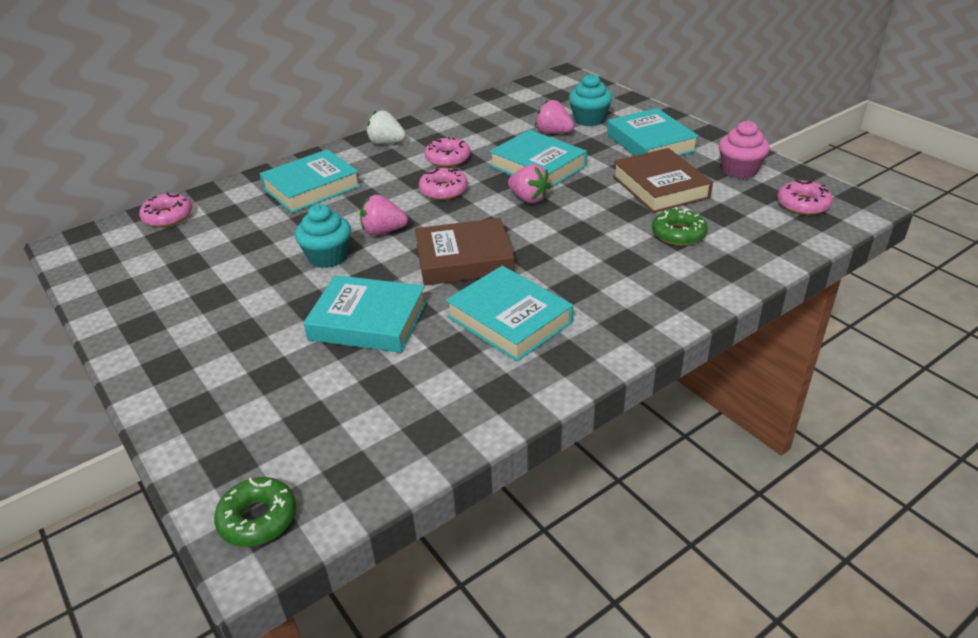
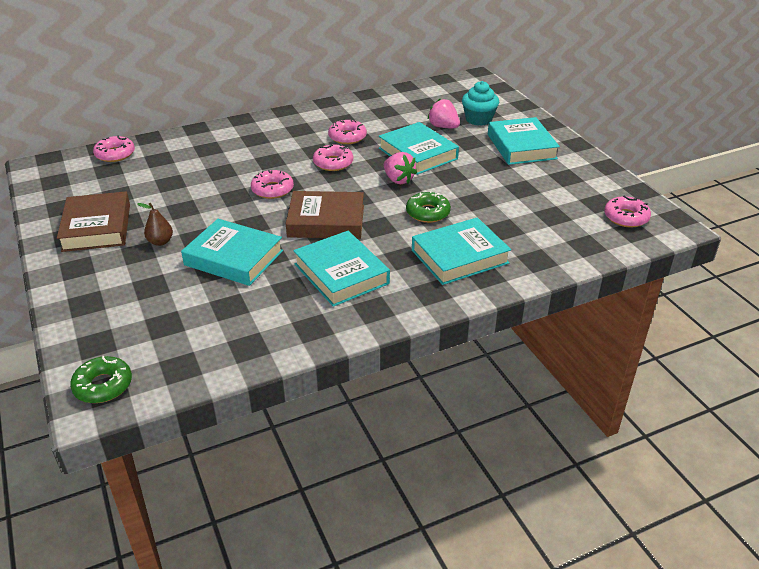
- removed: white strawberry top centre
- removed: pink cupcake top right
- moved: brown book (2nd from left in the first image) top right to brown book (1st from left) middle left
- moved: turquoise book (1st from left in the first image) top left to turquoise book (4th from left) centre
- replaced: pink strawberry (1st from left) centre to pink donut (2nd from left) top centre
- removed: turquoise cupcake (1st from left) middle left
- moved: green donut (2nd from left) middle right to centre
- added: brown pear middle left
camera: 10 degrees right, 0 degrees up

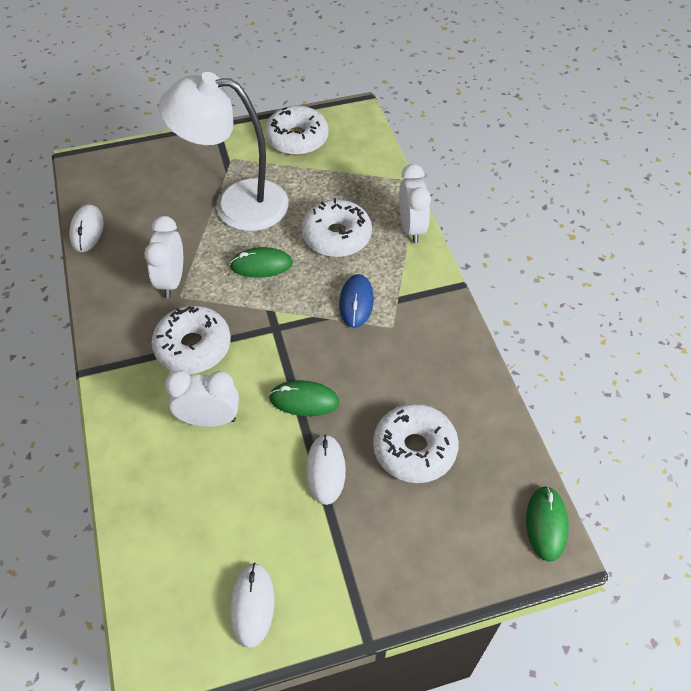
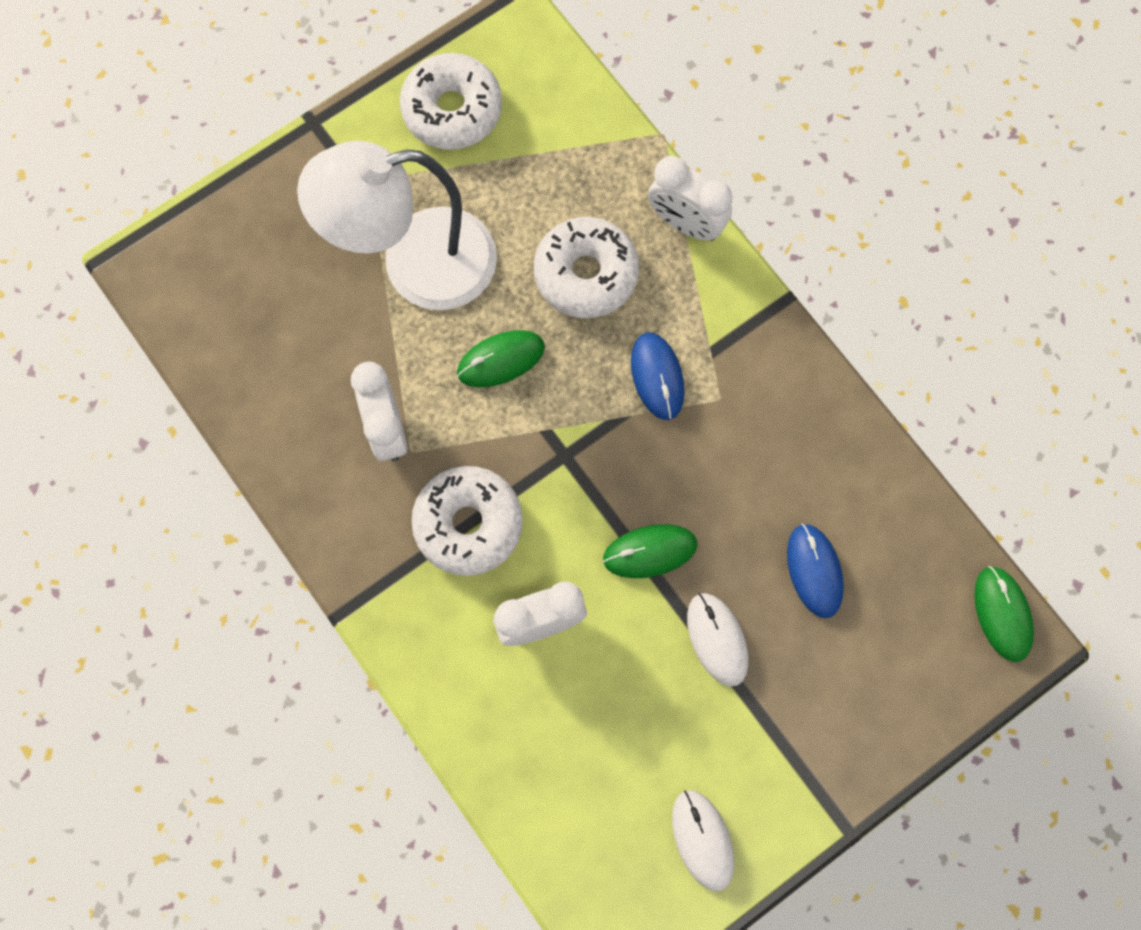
- turned: white clock (3rd from left) top centre = top centre 150 degrees clockwise
- removed: white mouse (1st from left) top left
- replaced: white donut (4th from left) centre to blue mouse (2nd from left) middle right
camera: 20 degrees left, 20 degrees up

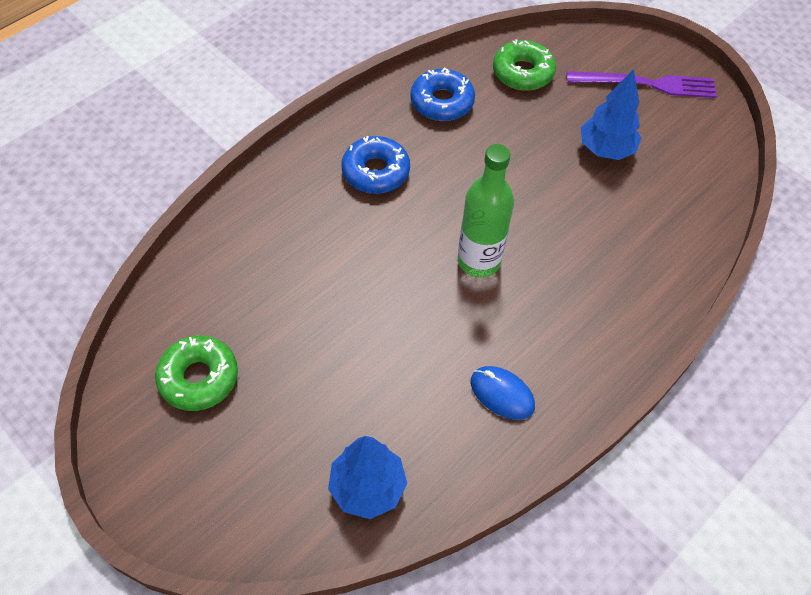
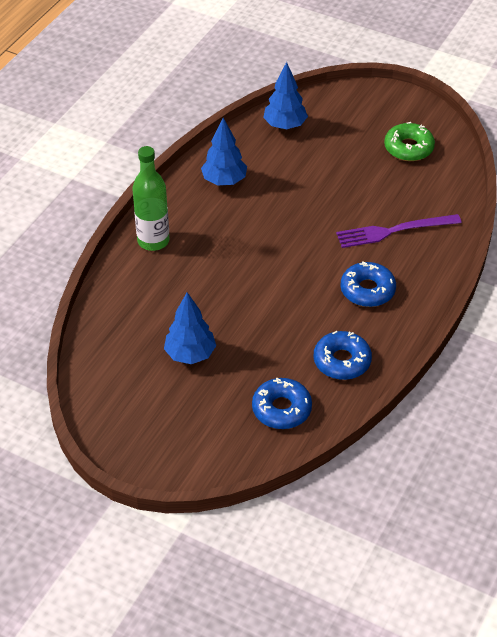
- recoloured: green donut (2nd from left) top centre to blue donut (1st from left) centre
- moved: purple fork top right to middle right
- moved: green bottle centre to top left
- replaced: blue mouse centre to blue tree (2nd from left) top centre
camera: 165 degrees right, 10 degrees down

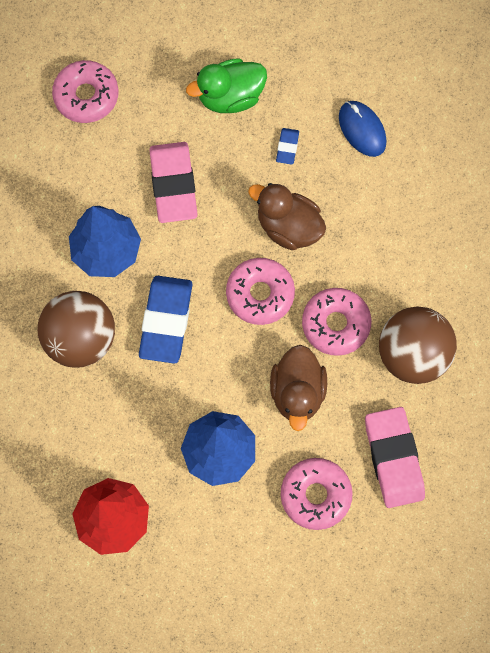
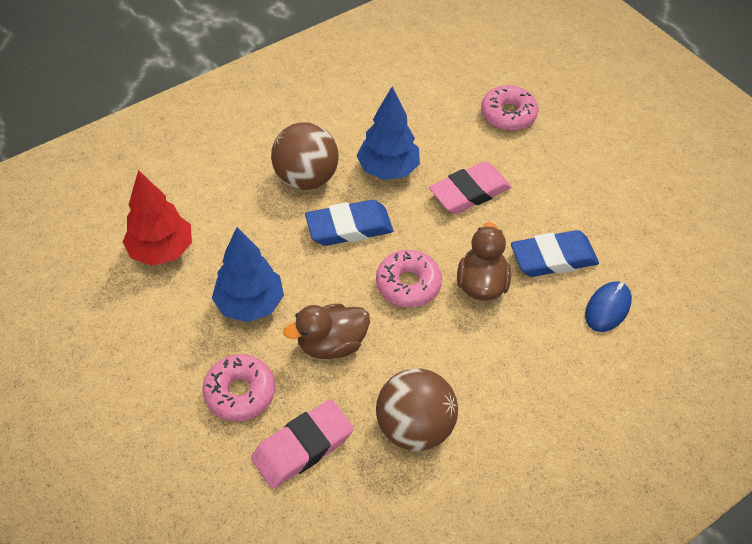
- removed: green duck top centre
- resized: blue eraser (2nd from left) top centre = middle right x2.18
- removed: pink donut (4th from left) middle right
camera: 65 degrees right, 20 degrees down

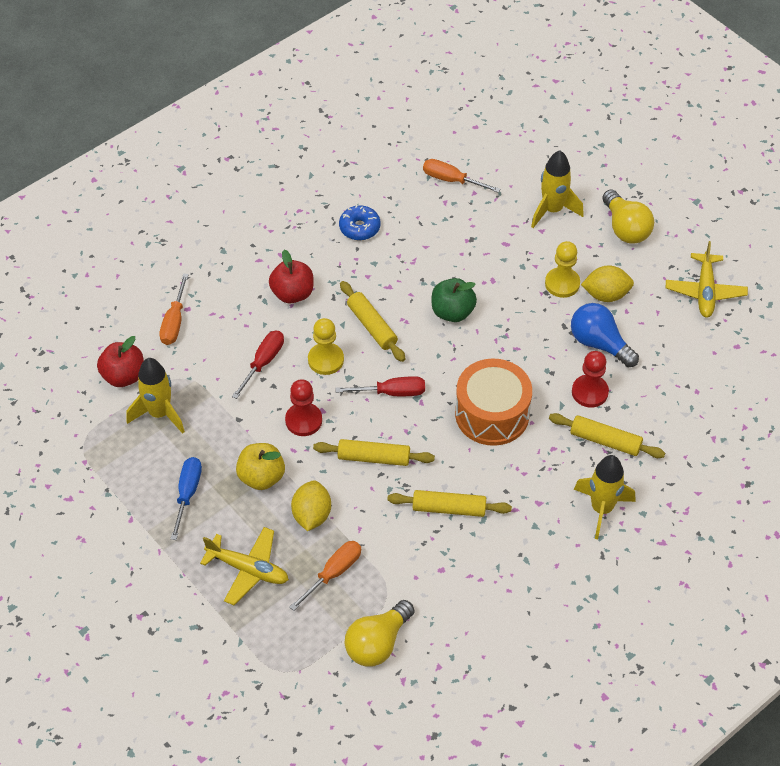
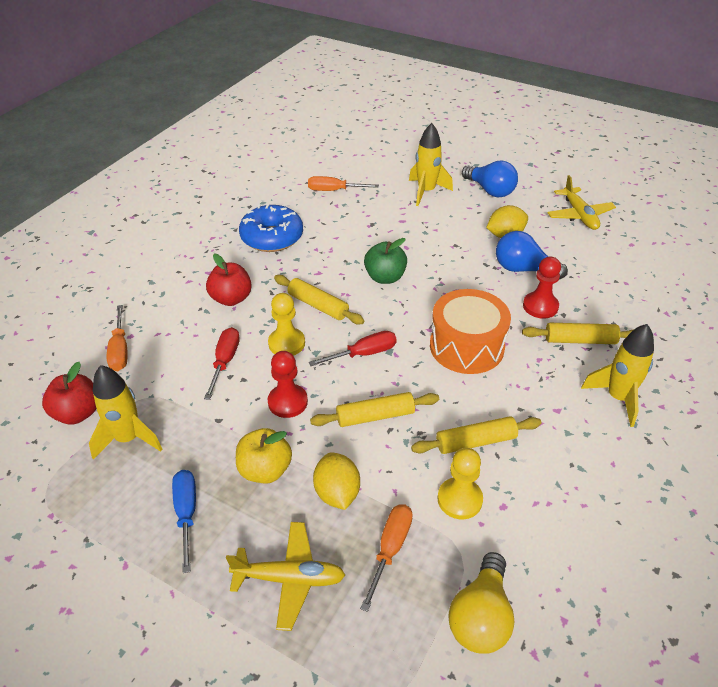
- recoloured: yellow light bulb (2nd from left) top right to blue light bulb (1st from left) top right
- resized: blue donut top centre = top centre x1.66
- moved: yellow pawn (2nd from left) middle right to bottom centre
camera: 20 degrees left, 10 degrees down

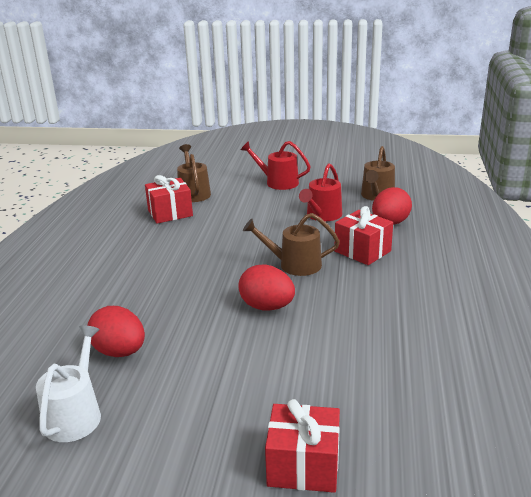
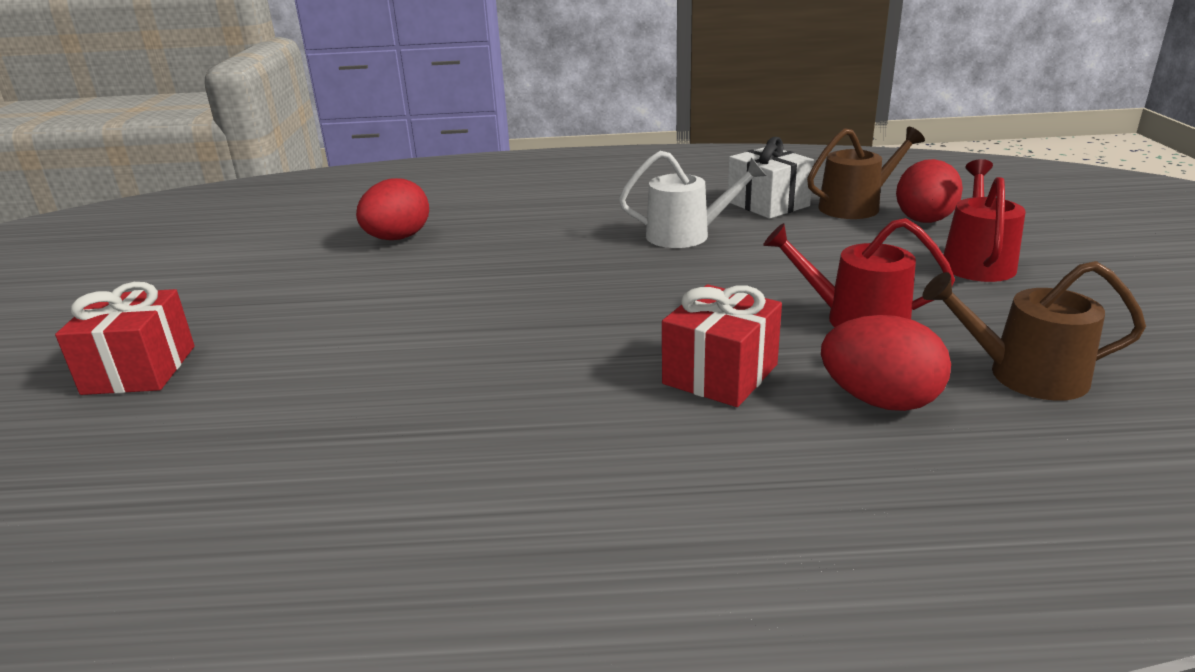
- recoloured: red gift (1st from left) middle left to white gift top centre
- removed: brown watering can (2nd from left) centre
- moved: red egg (2nd from left in the first image) centre to red egg (3rd from left) top right
- moved: white watering can bottom left to top centre
camera: 80 degrees right, 0 degrees up

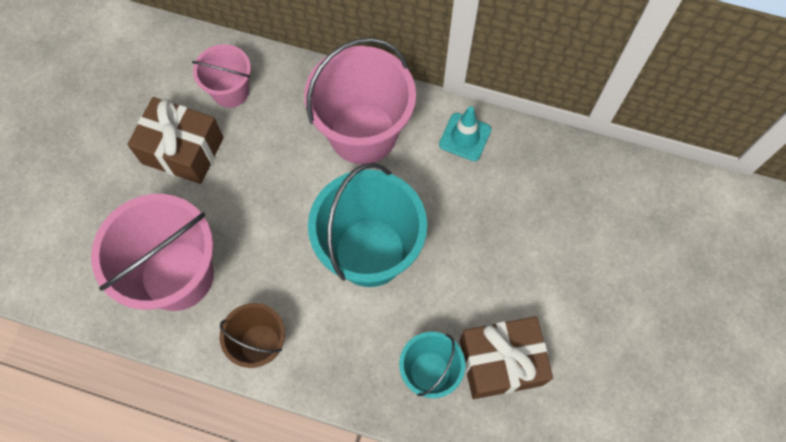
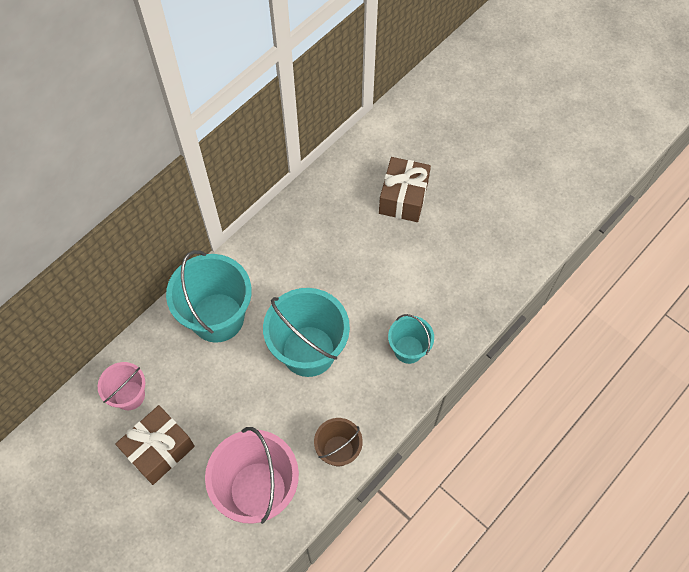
- recoloured: pink bucket (3rd from left) top centre to turquoise bucket (1st from left) middle left
- removed: turquoise traffic cone top centre
- moved: brown gift (2nd from left) bottom centre to top centre
camera: 65 degrees left, 5 degrees down

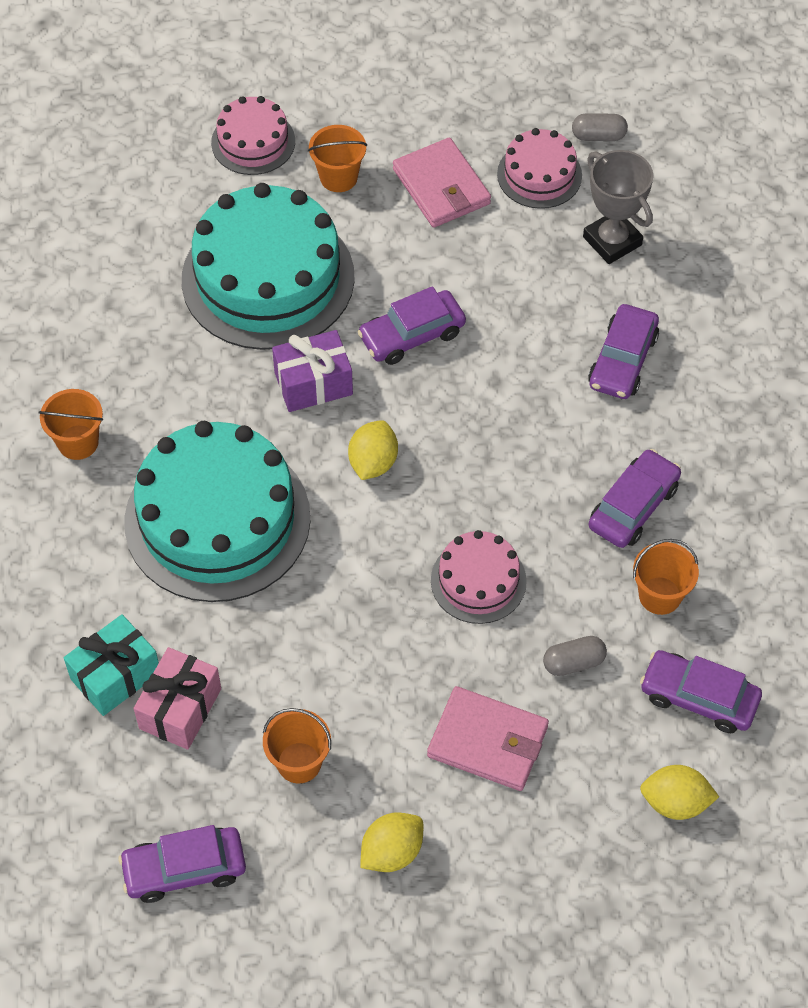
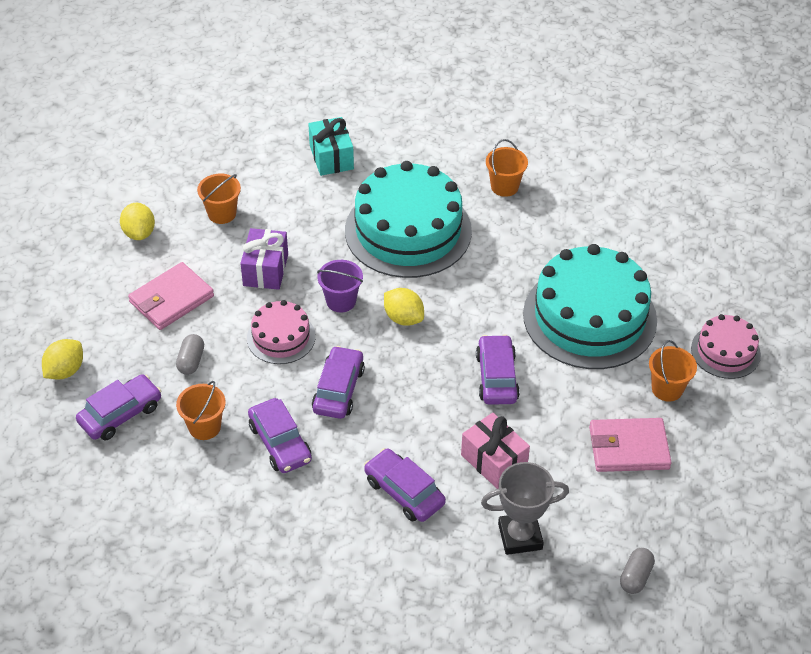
- removed: pink cake (3rd from left) top right
- moved: purple gift centre to middle left
- moved: pink gift bottom left to bottom centre
- moved: purple car (1st from left in the first image) bottom left to purple car (3rd from left) centre
- added: purple bucket centre
camera: 115 degrees right, 10 degrees down

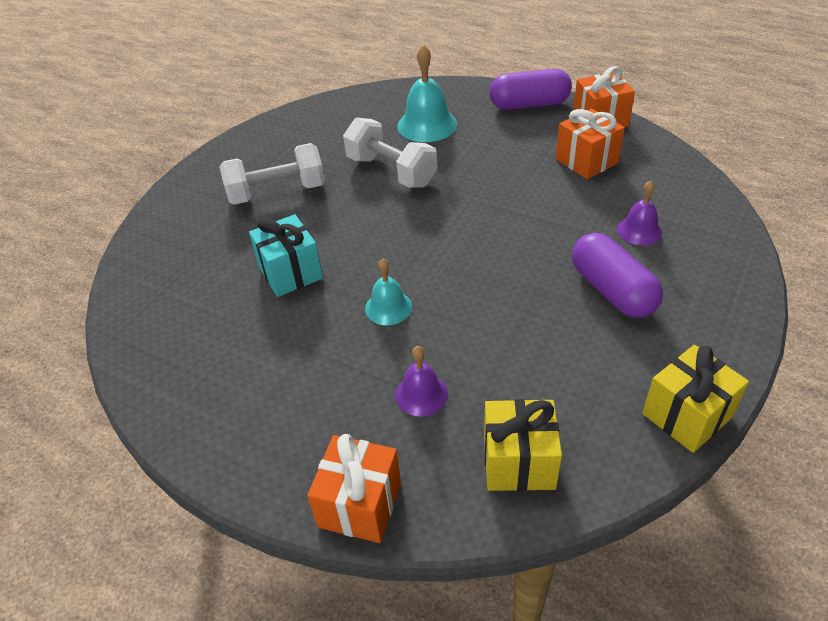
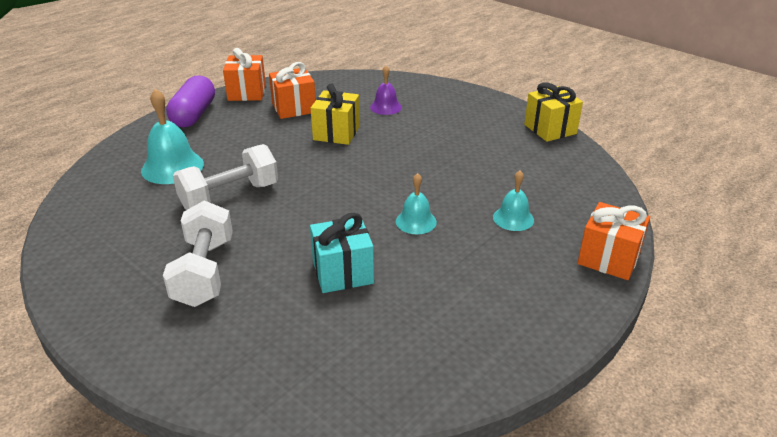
- removed: purple capsule (2nd from left) middle right
- recoloured: purple bell (1st from left) centre to turquoise bell (3rd from left) centre
- moved: yellow gift (1st from left) bottom centre to top centre
camera: 80 degrees left, 10 degrees down

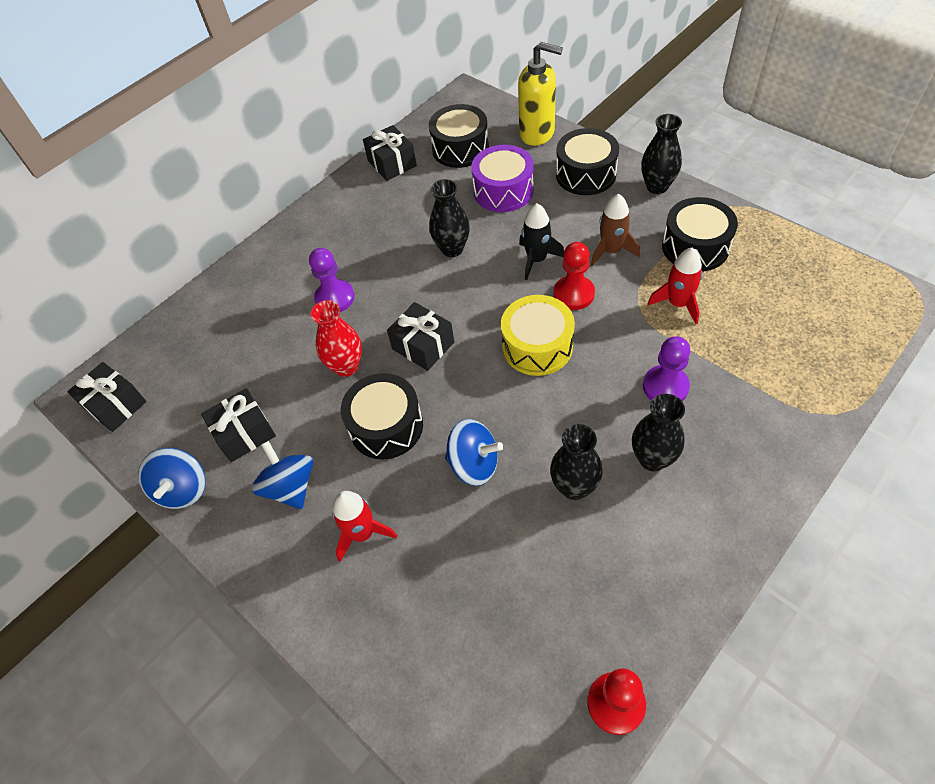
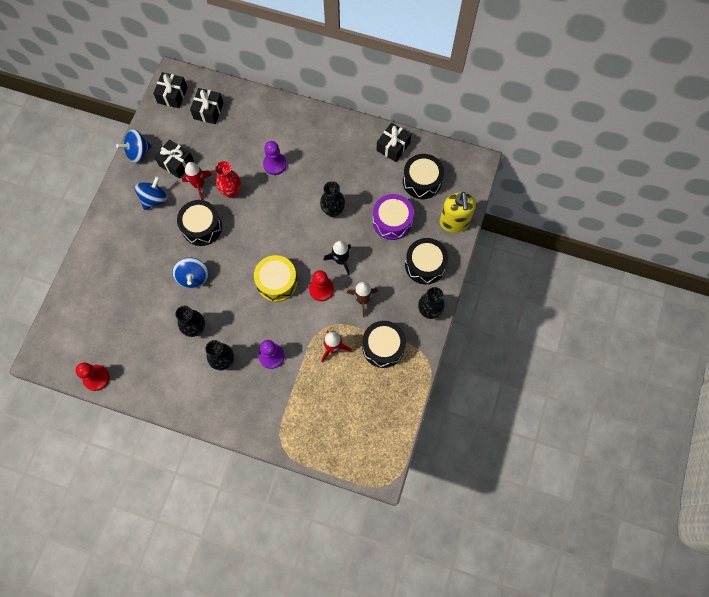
- moved: black gift (4th from left in the first image) centre to black gift (3rd from left) top left
- moved: red rocket (1st from left) bottom centre to top left
camera: 60 degrees right, 15 degrees up

